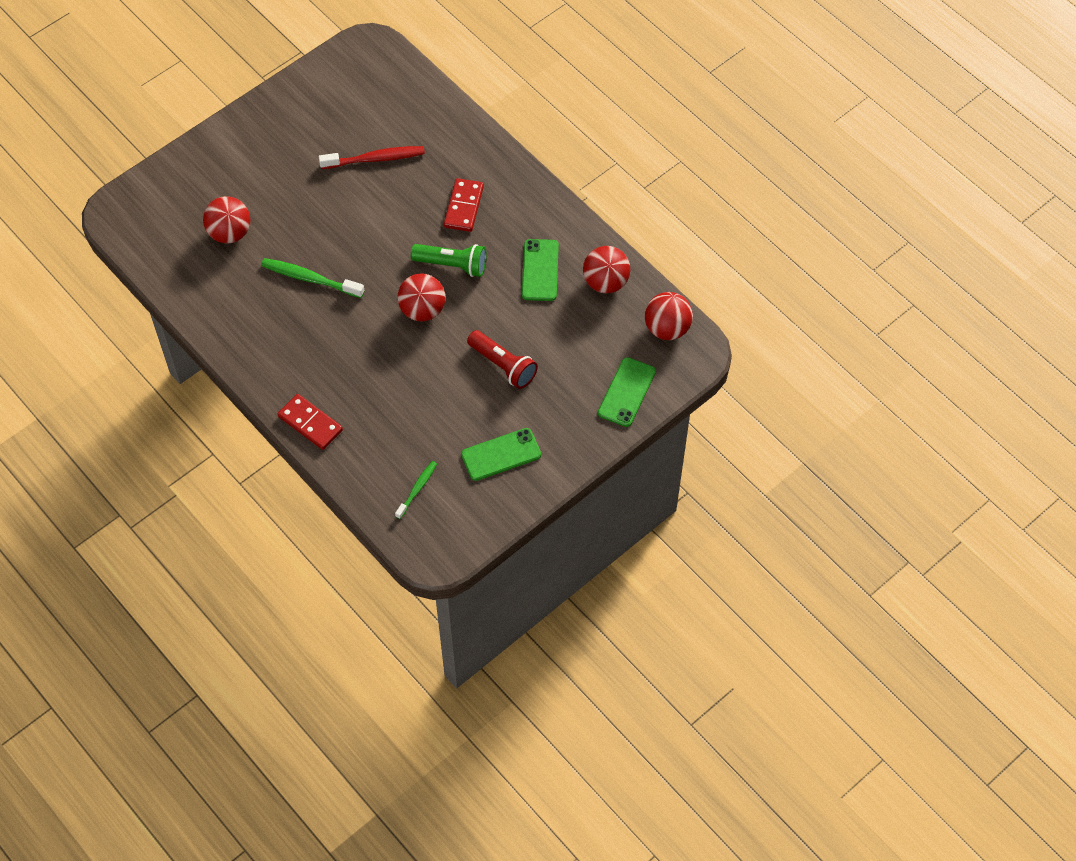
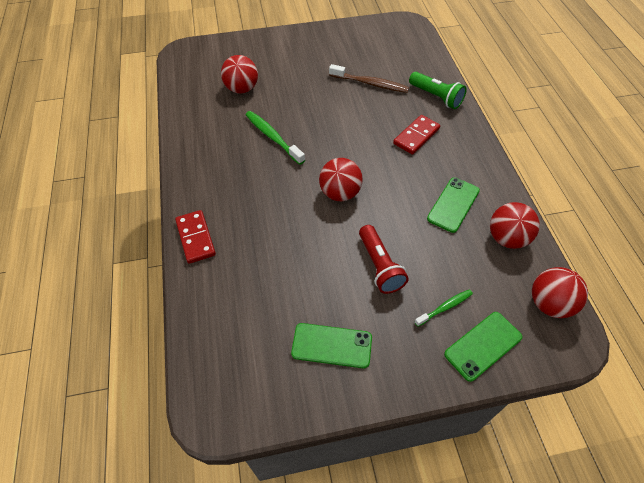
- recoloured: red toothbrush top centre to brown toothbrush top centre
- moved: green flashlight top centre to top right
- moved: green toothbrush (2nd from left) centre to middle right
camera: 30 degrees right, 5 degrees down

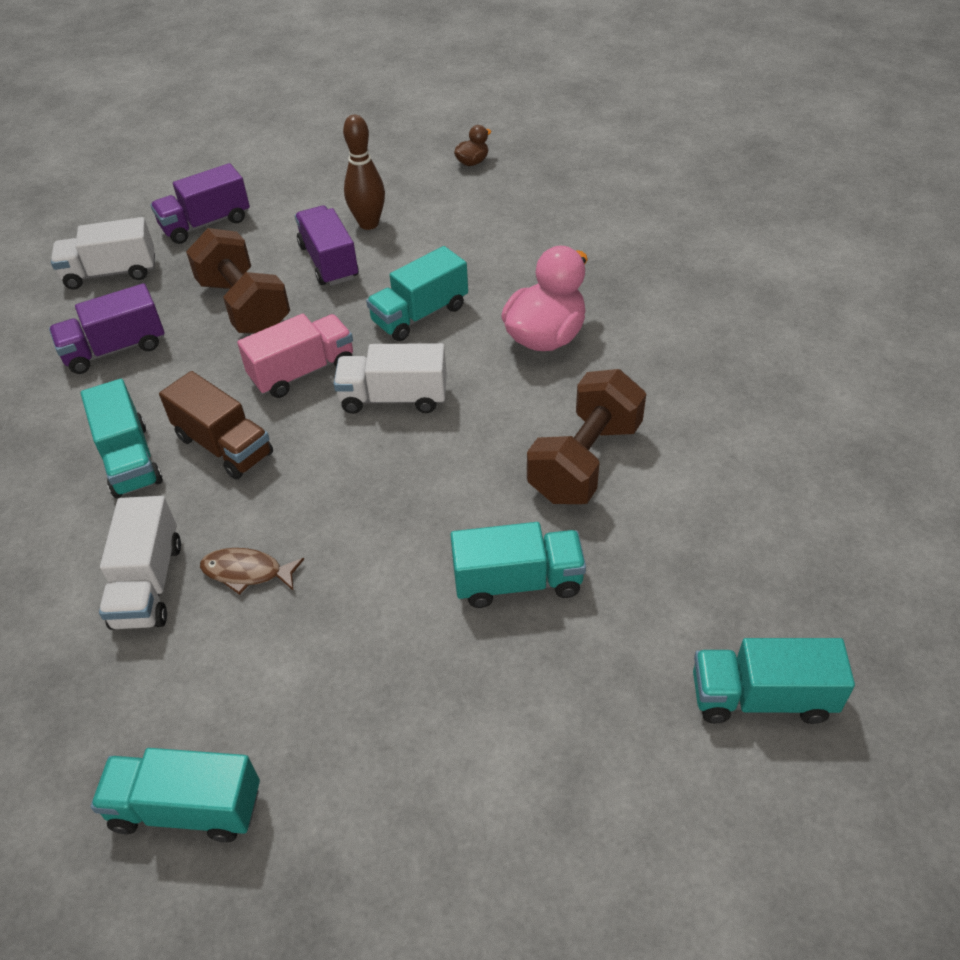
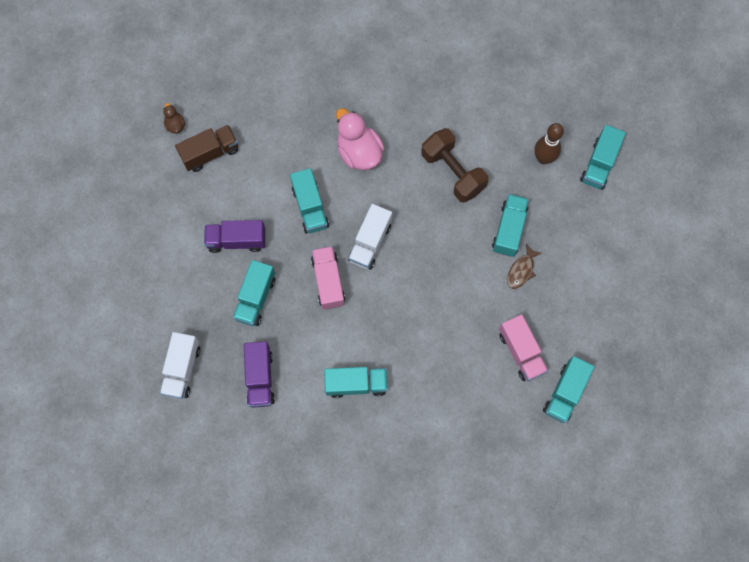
- moved: brown bowling pin top centre to top right
- removed: purple truck (2nd from left) top left
- replaced: brown dumbbell (1st from left) top left to turquoise truck (1st from left) centre
- moved: brown truck middle left to top left
- removed: white truck (2nd from left) middle left
- moved: brown fish middle left to middle right
- added: pink truck (2nd from left) middle right
camera: 70 degrees left, 25 degrees up

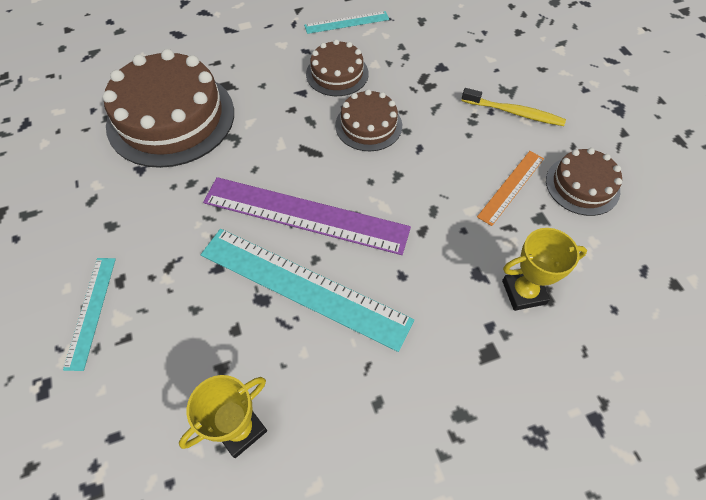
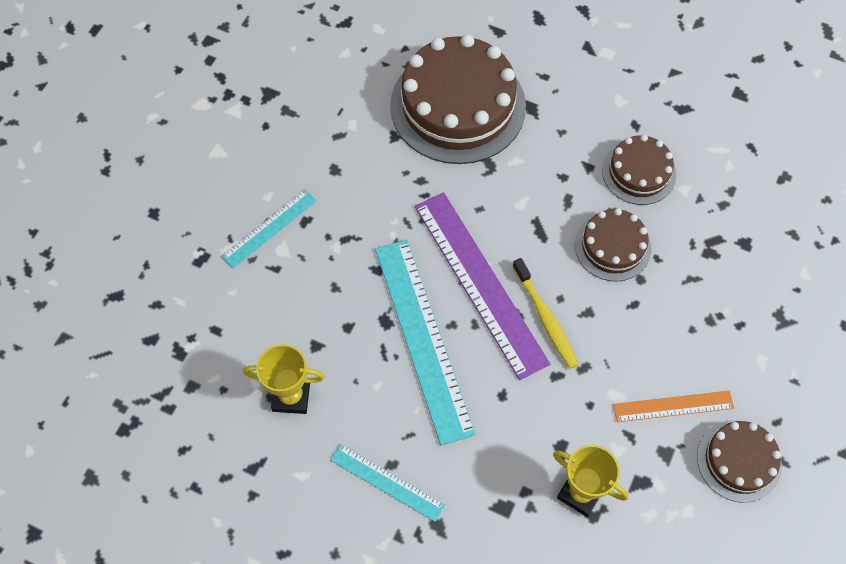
- moved: turquoise ruler (3rd from left in the first image) top centre to turquoise ruler (2nd from left) bottom centre
- moved: yellow toothbrush top right to centre
camera: 45 degrees right, 5 degrees up

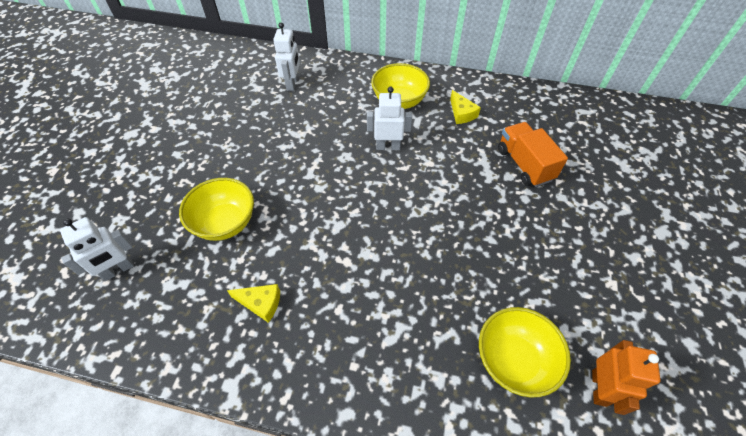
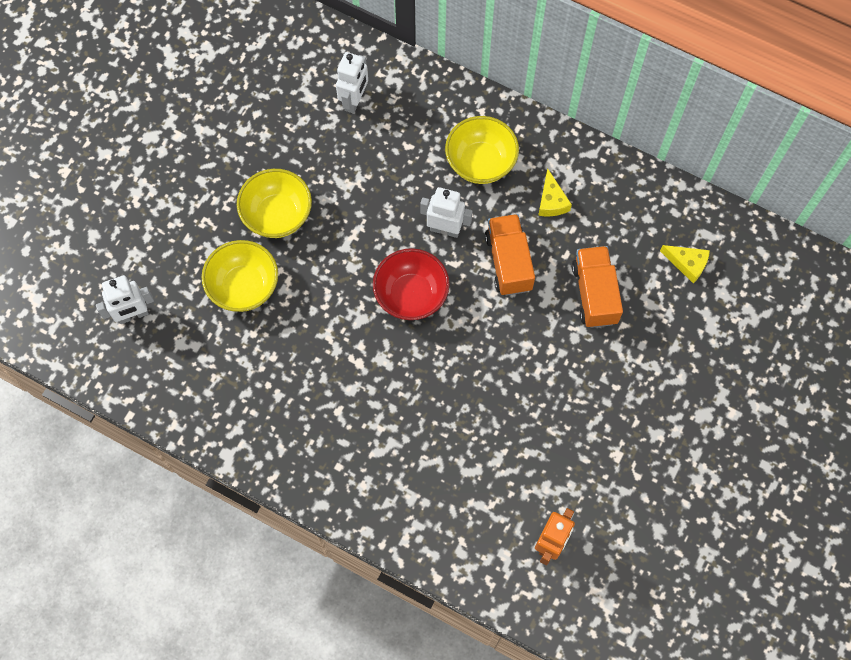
- moved: yellow cheese (1st from left in the first image) bottom centre to yellow cheese (2nd from left) middle right
- moved: yellow bowl (3rd from left in the first image) bottom right to yellow bowl (2nd from left) top left
- added: orange truck (1st from left) centre
- added: red bowl centre
camera: 15 degrees right, 15 degrees up

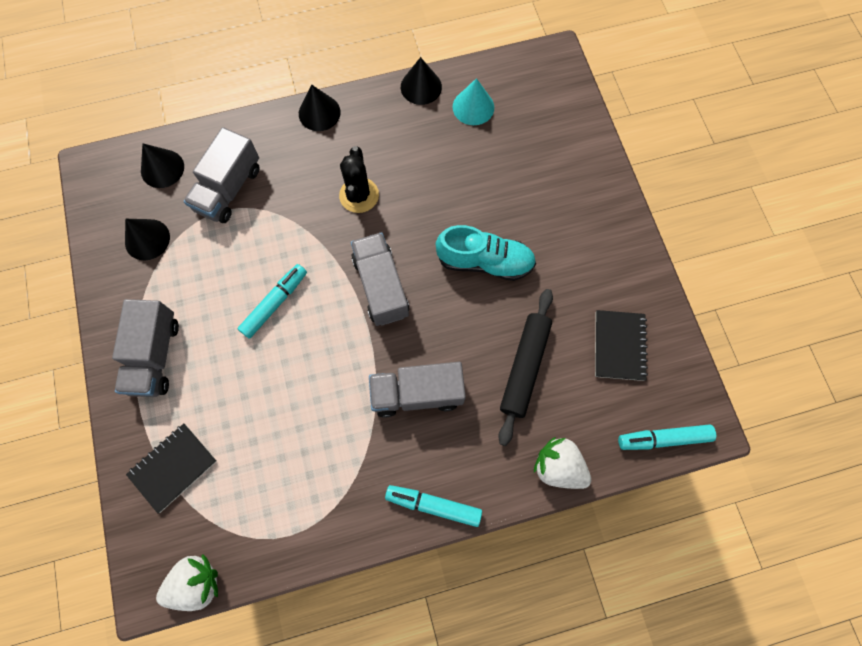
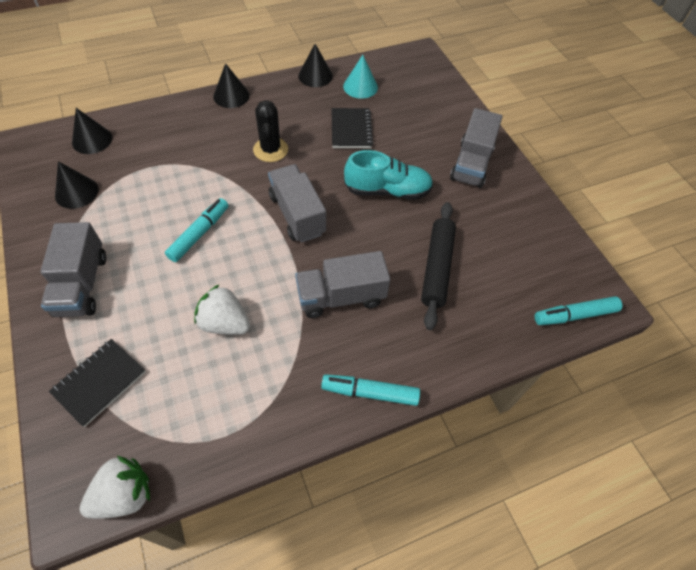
- moved: grey truck (2nd from left in the first image) top left to grey truck (4th from left) top right
- moved: black notebook (2nd from left) middle right to top centre
- moved: white strawberry (2nd from left) bottom centre to middle left
camera: 10 degrees left, 15 degrees down

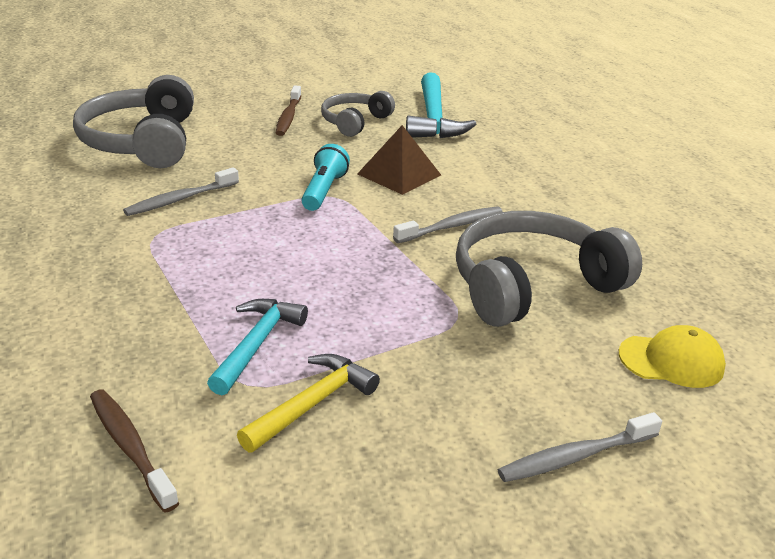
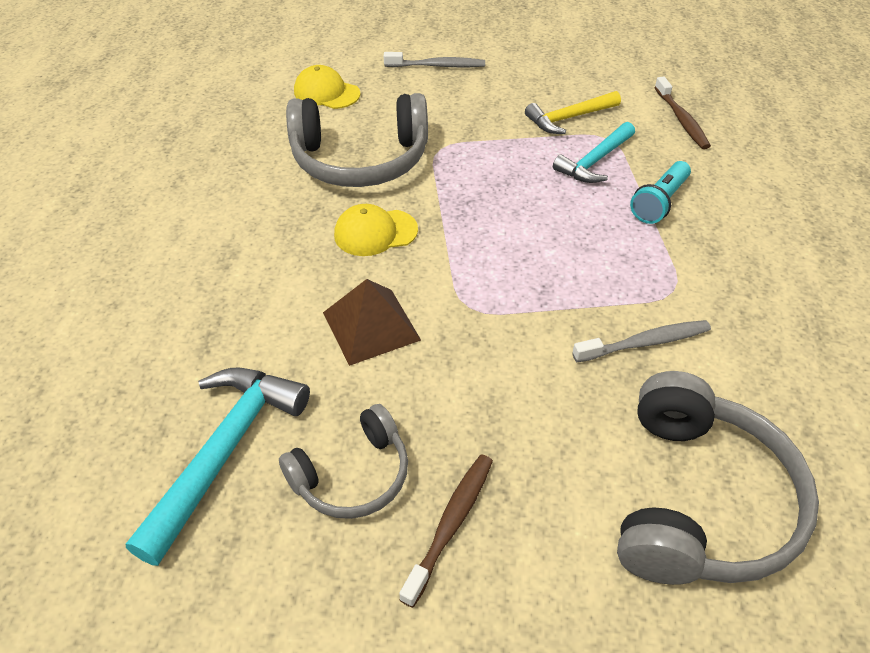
- moved: turquoise flashlight top centre to top right
- replaced: grey toothbrush (2nd from left) centre to yellow cap (2nd from left) centre
camera: 155 degrees left, 15 degrees up

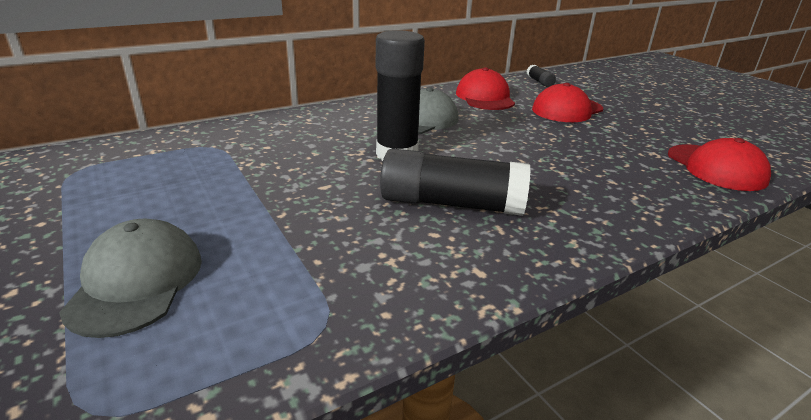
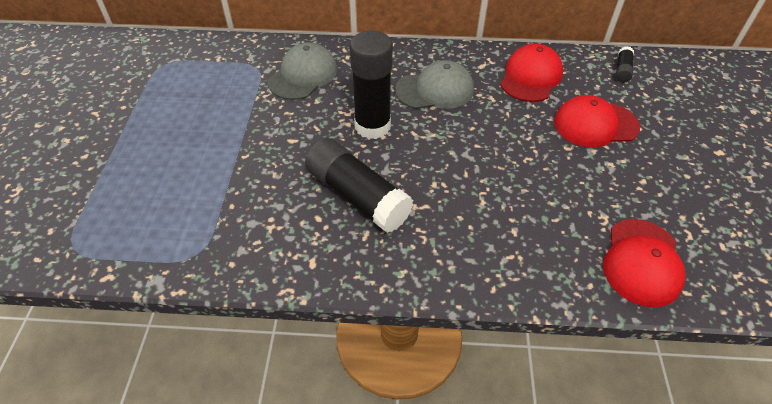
- moved: grey cap (1st from left) middle left to top centre
camera: 35 degrees right, 20 degrees up

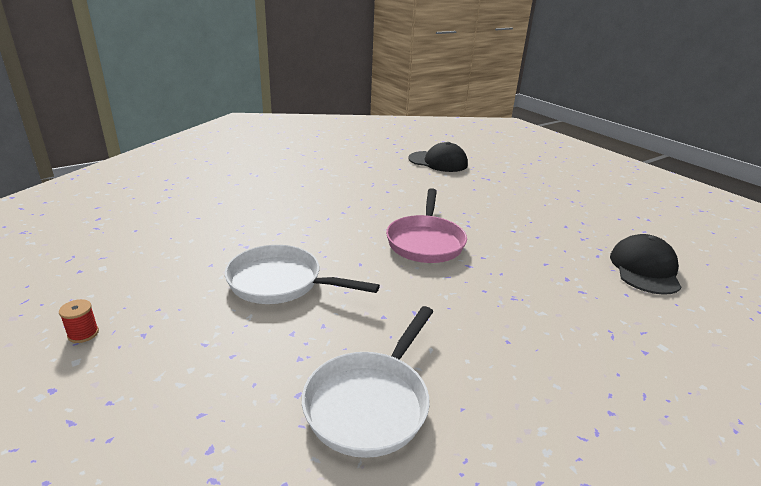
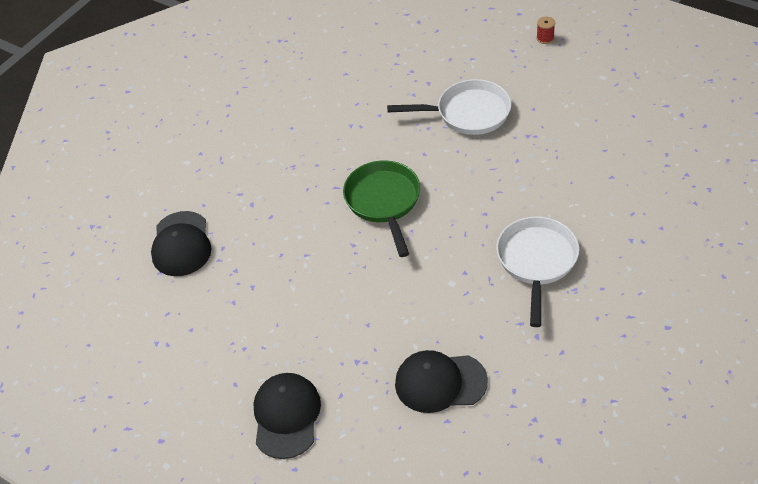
- recoloured: pink pan centre to green pan centre
- moved: white pan (2nd from left) bottom centre to middle right
- added: black cap (2nd from left) bottom centre
camera: 165 degrees right, 20 degrees up

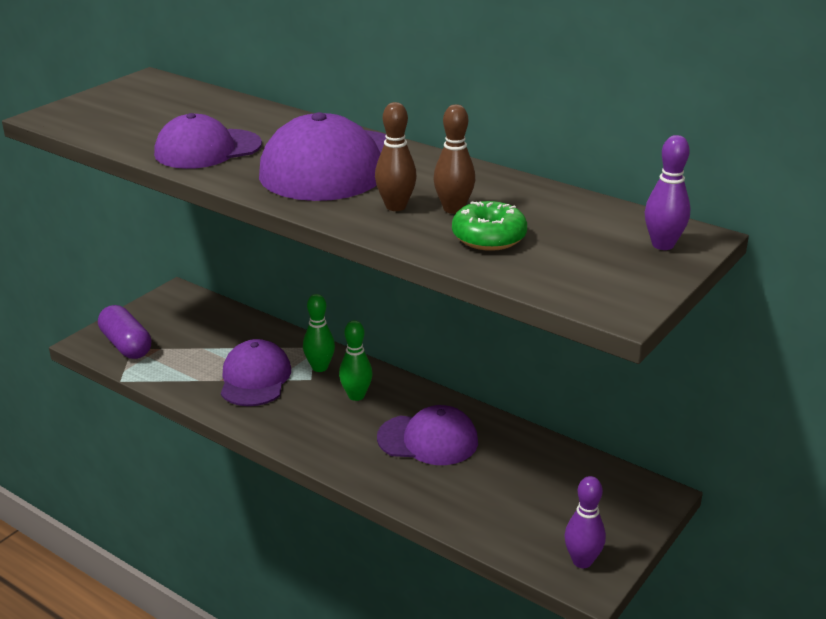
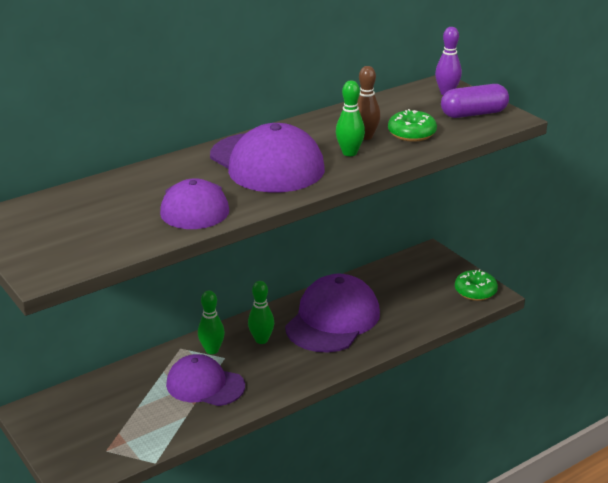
- recoloured: brown bowling pin (1st from left) top centre to green bowling pin (3rd from left) top centre
- moved: purple capsule middle left to top right
- resized: purple cap (4th from left) bottom centre = centre x1.50
- replaced: purple bowling pin (1st from left) bottom right to green donut (2nd from left) middle right
camera: 70 degrees left, 0 degrees up

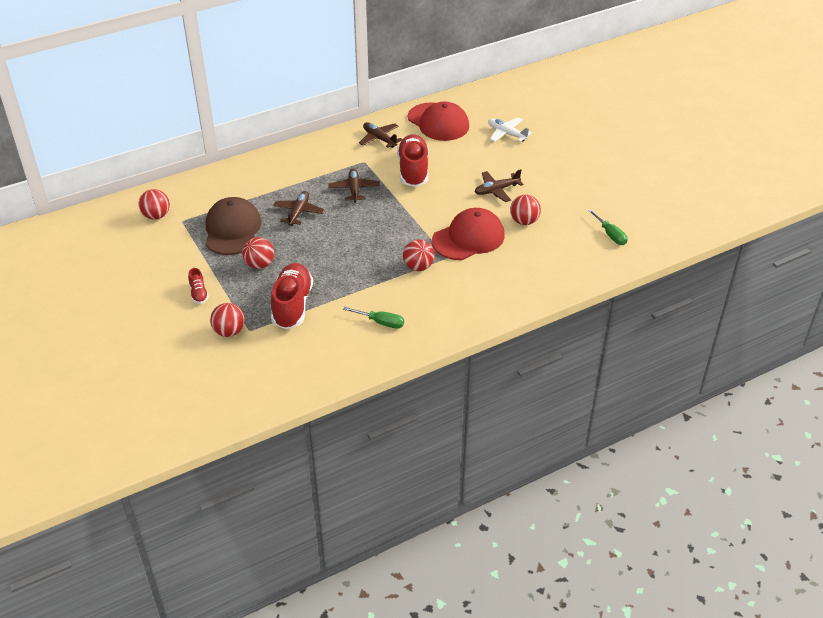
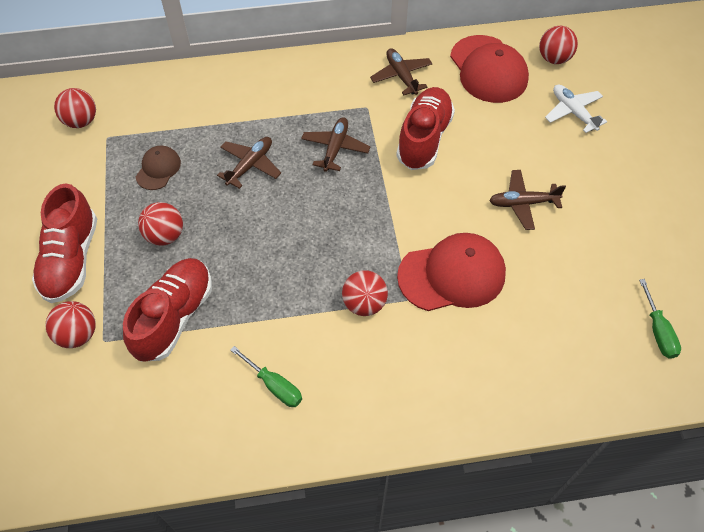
- moved: red ball (5th from left) centre to top right
- resized: brown cap middle left = top left x0.52
- resized: red shoe (1st from left) middle left = middle left x2.17
camera: 20 degrees right, 15 degrees up

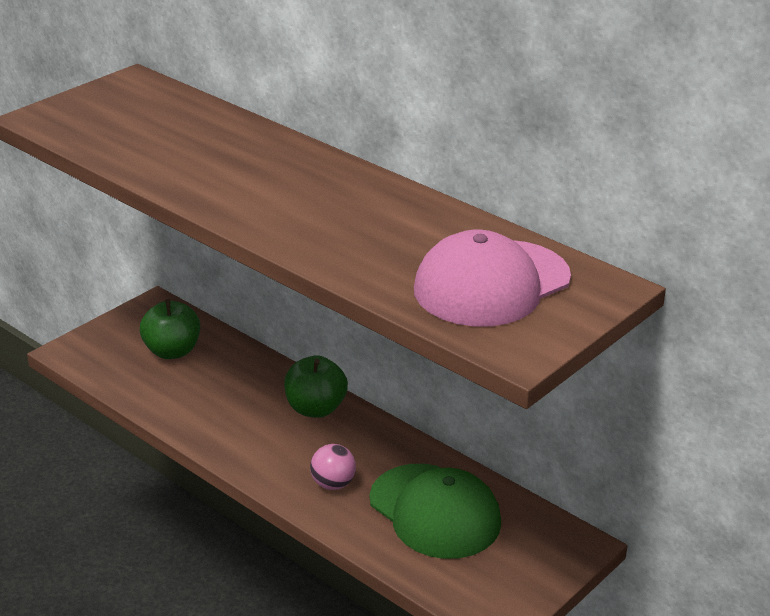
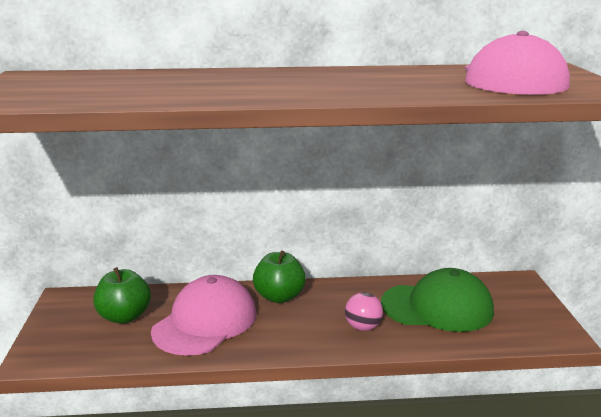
- added: pink cap (1st from left) bottom centre
camera: 45 degrees left, 10 degrees down

